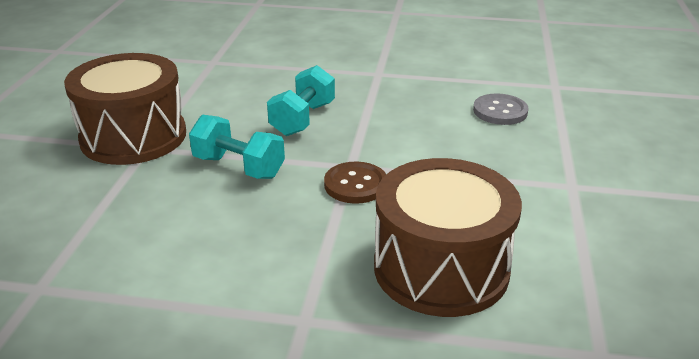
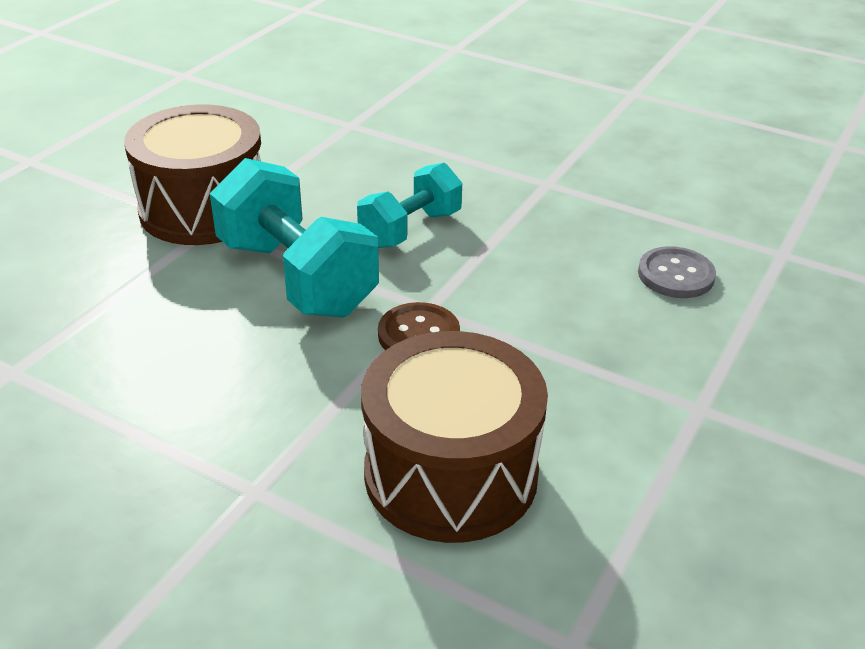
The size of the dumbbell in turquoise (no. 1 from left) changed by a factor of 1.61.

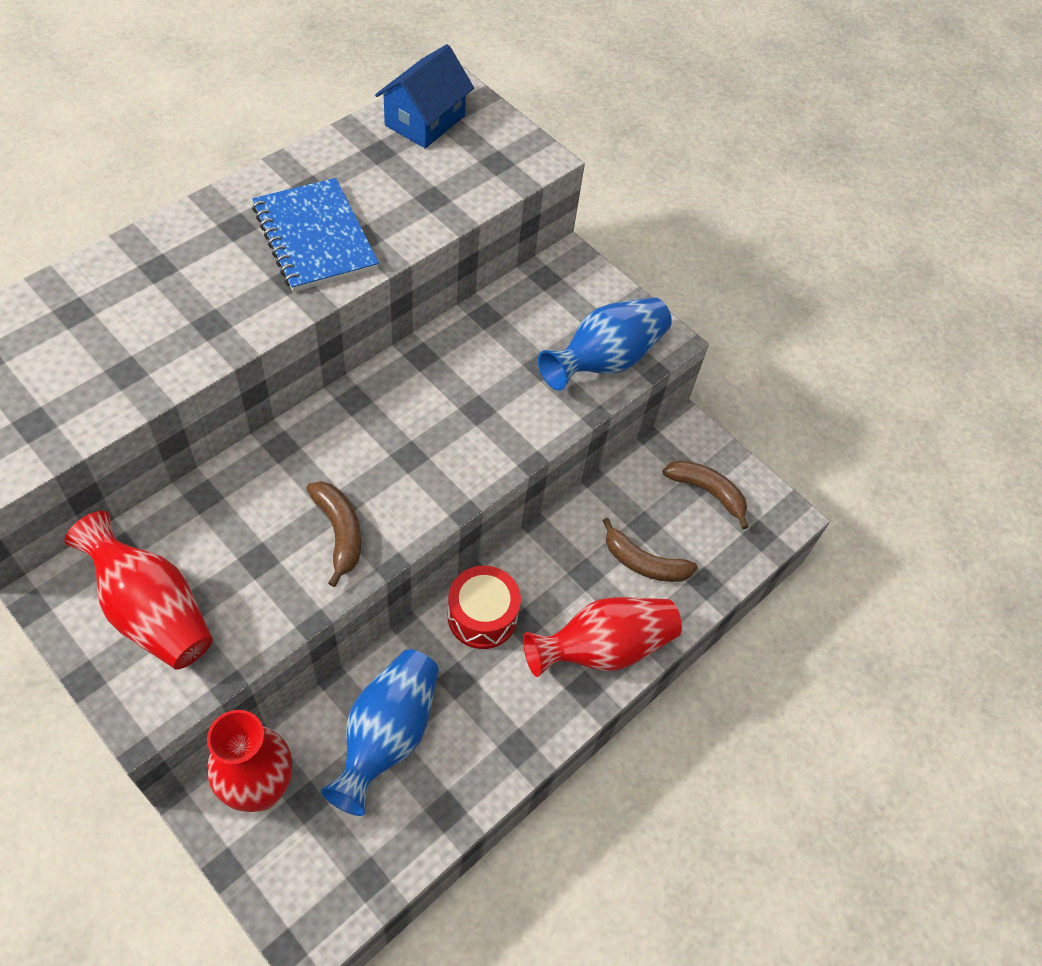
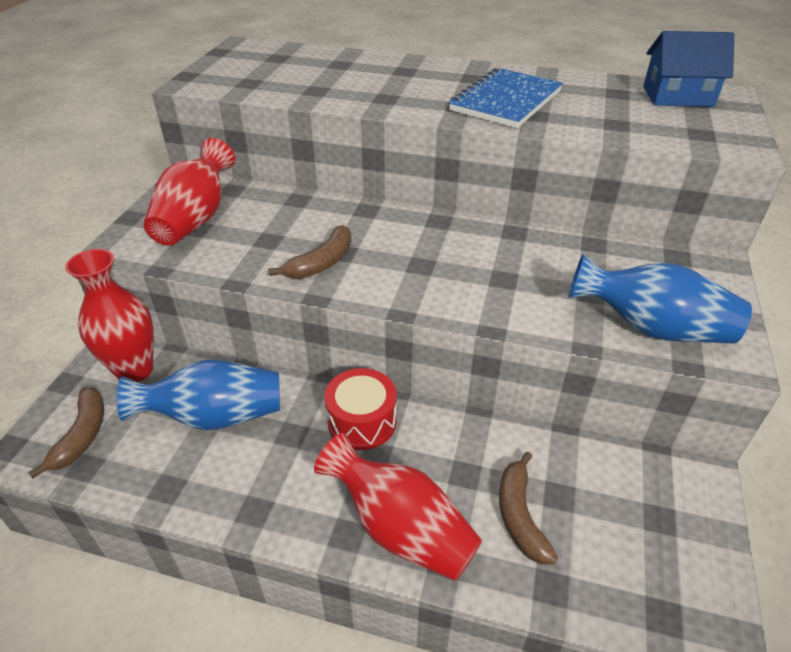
The banana in brown (no. 3 from left in the first image) ended up elsewhere.

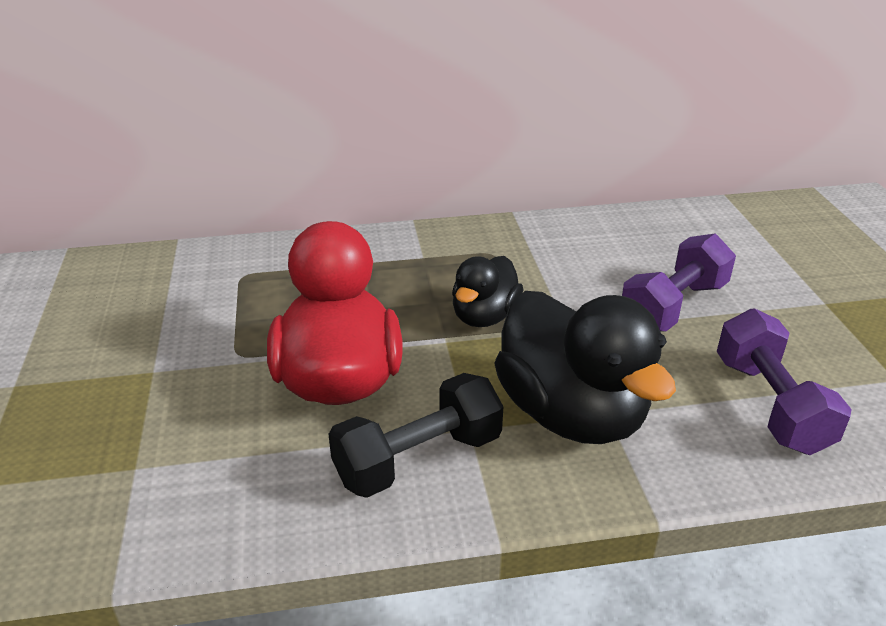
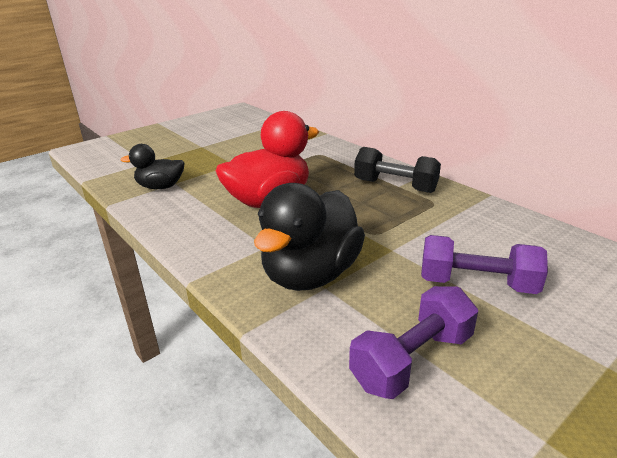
The duck in black (no. 1 from left) ended up elsewhere.
The dumbbell in black ended up elsewhere.

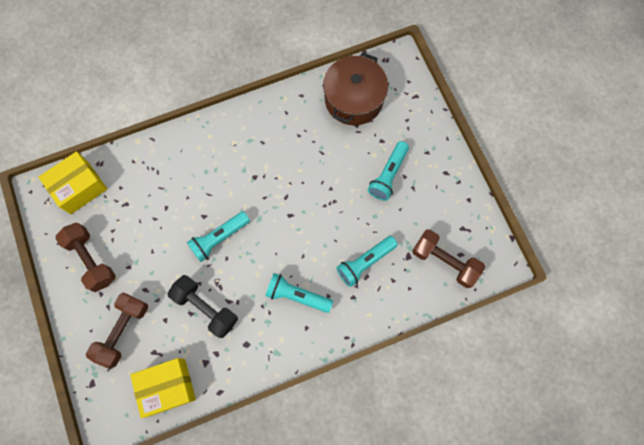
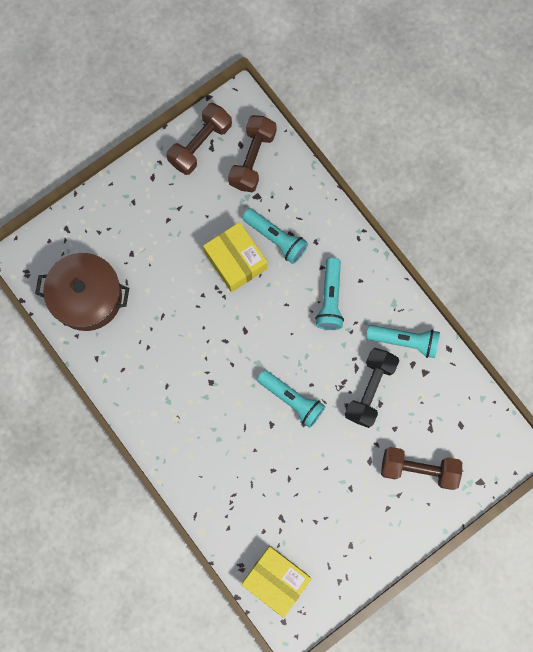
The dumbbell in brown (no. 1 from left) ended up elsewhere.
The box in yellow (no. 2 from left in the first image) ended up elsewhere.
The flashlight in turquoise (no. 4 from left) ended up elsewhere.

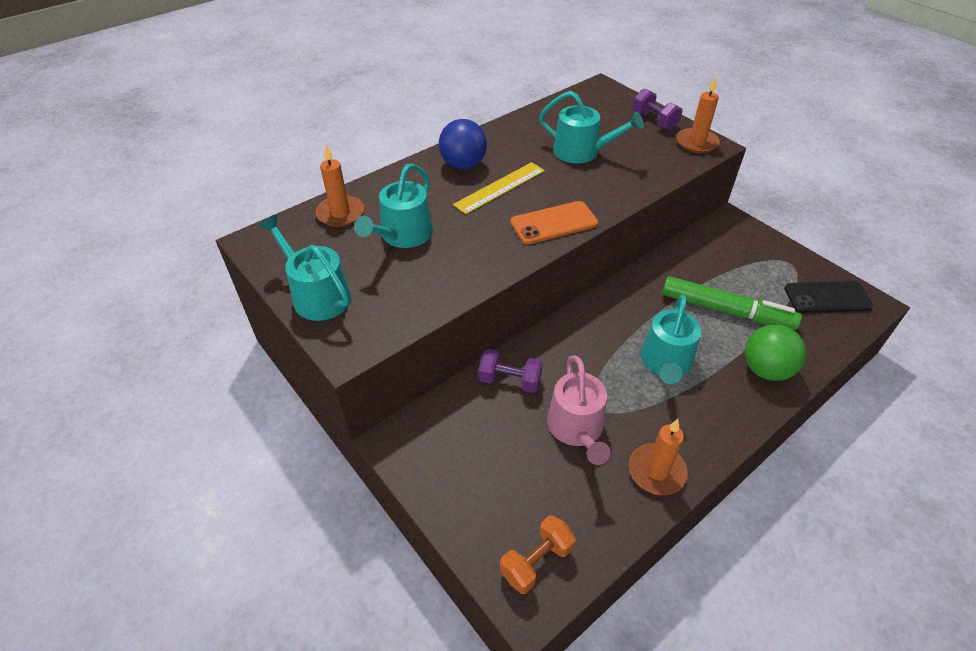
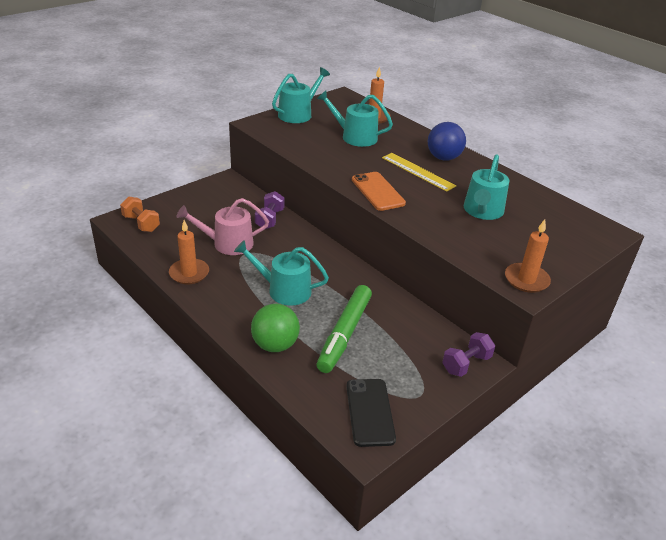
The dumbbell in purple (no. 2 from left) ended up elsewhere.

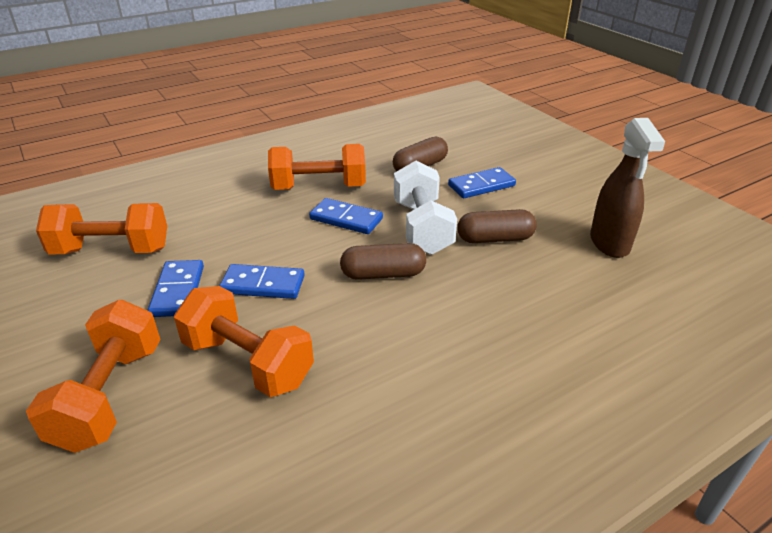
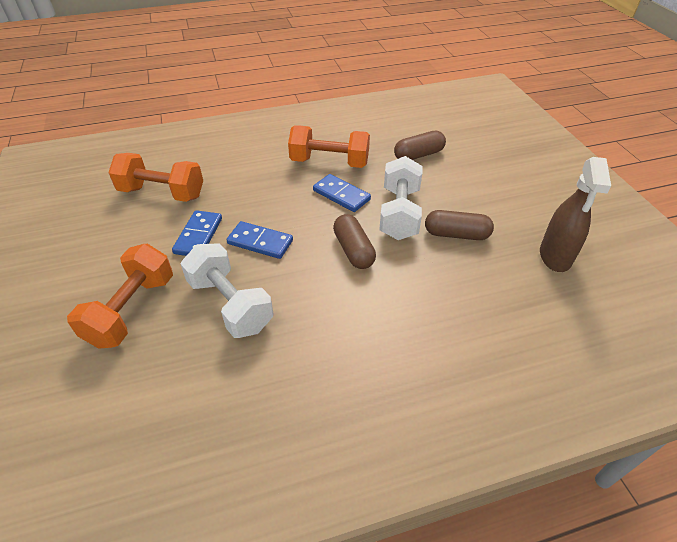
What was the dumbbell in orange (no. 3 from left) turned into the dumbbell in white (no. 1 from left).
The capsule in brown (no. 1 from left) ended up facing another way, 60 degrees clockwise from before.
The second view lost the domino in blue (no. 4 from left).

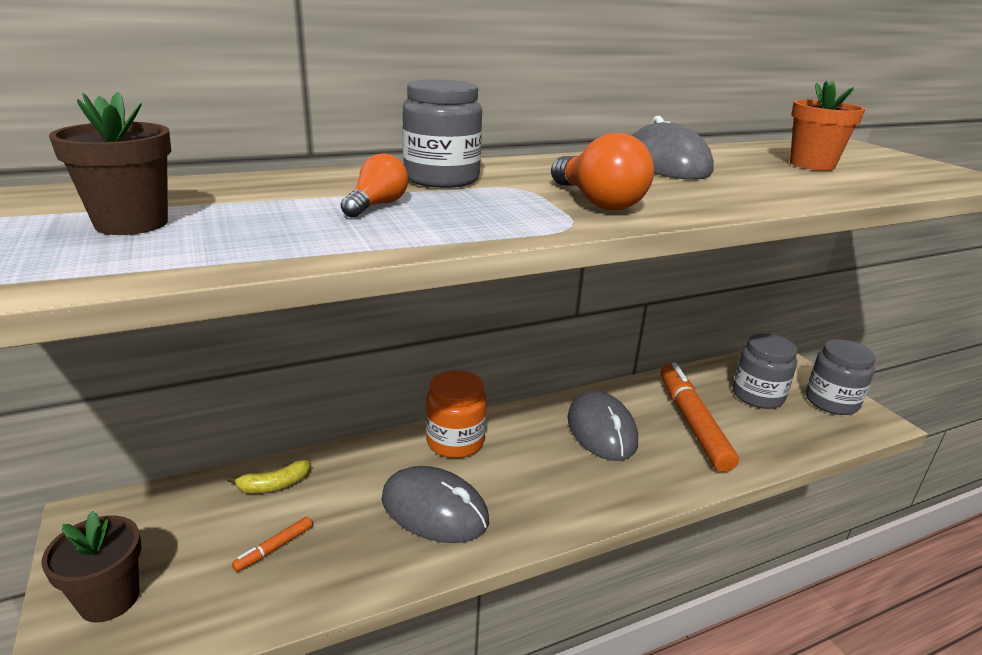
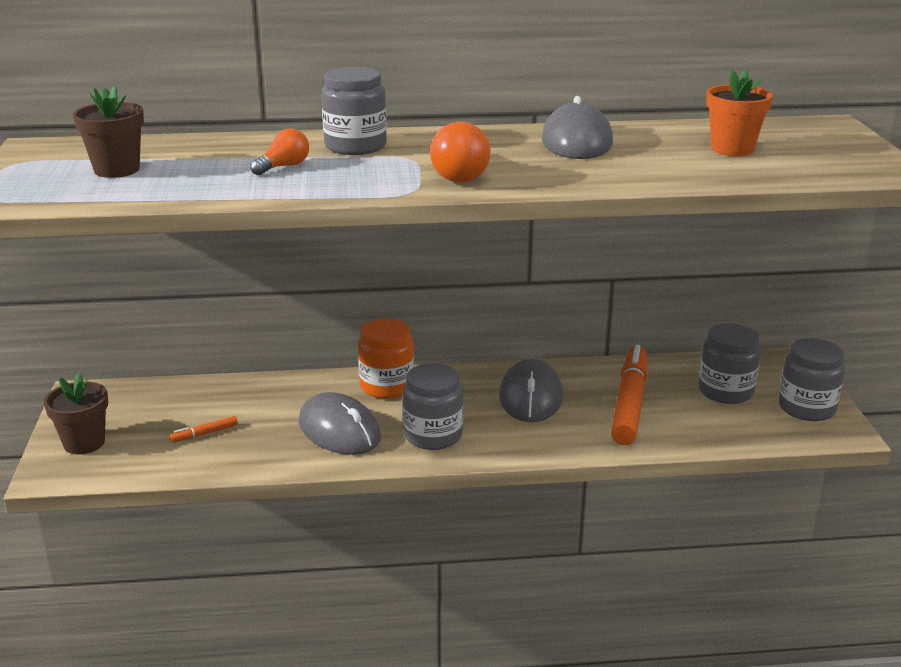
The second view gained the jar in grey (no. 2 from left).
The second view lost the banana in yellow.

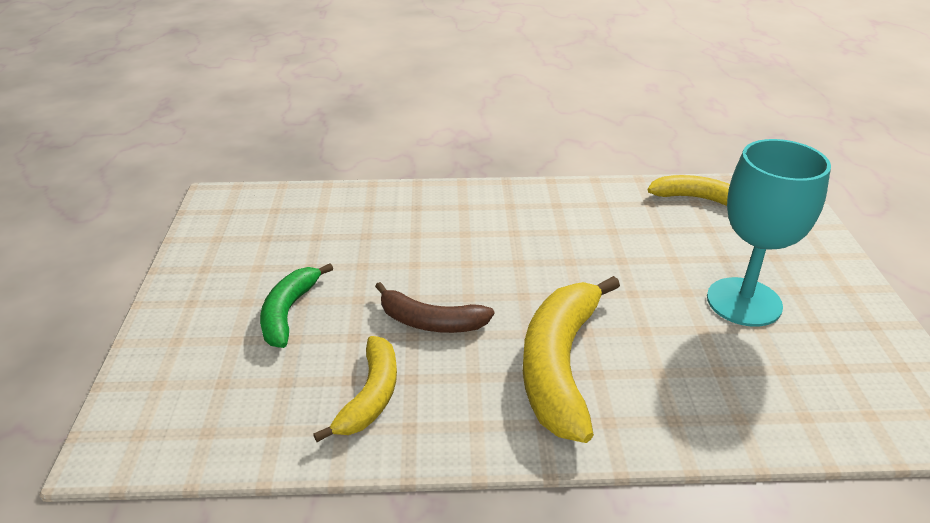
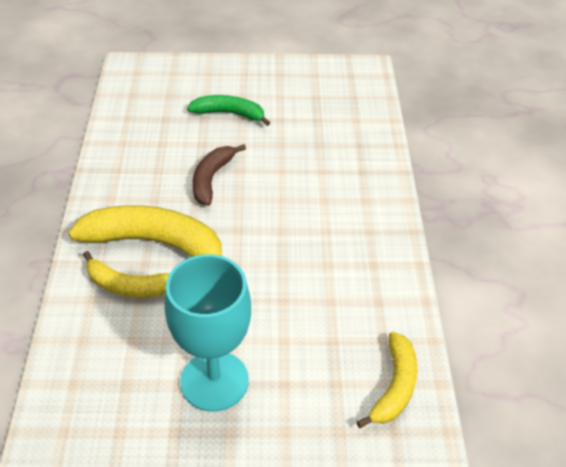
The banana in yellow (no. 1 from left) ended up elsewhere.

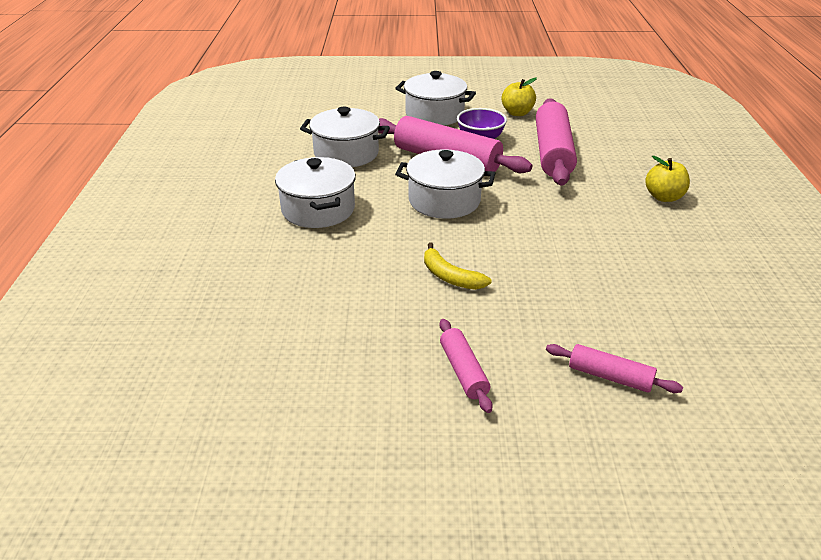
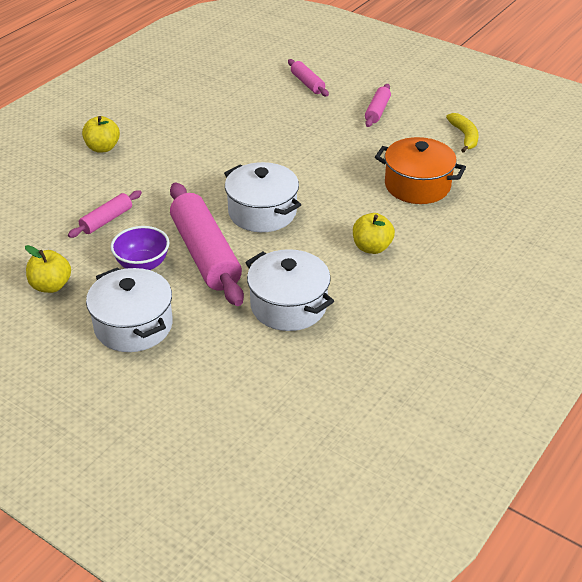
The size of the rolling pin in pink (no. 3 from left in the first image) changed by a factor of 0.50.
Where the pot in white (no. 1 from left) stood, the apple in yellow (no. 3 from left) came to stand.
The second view gained the pot in orange.
The banana in yellow ended up elsewhere.

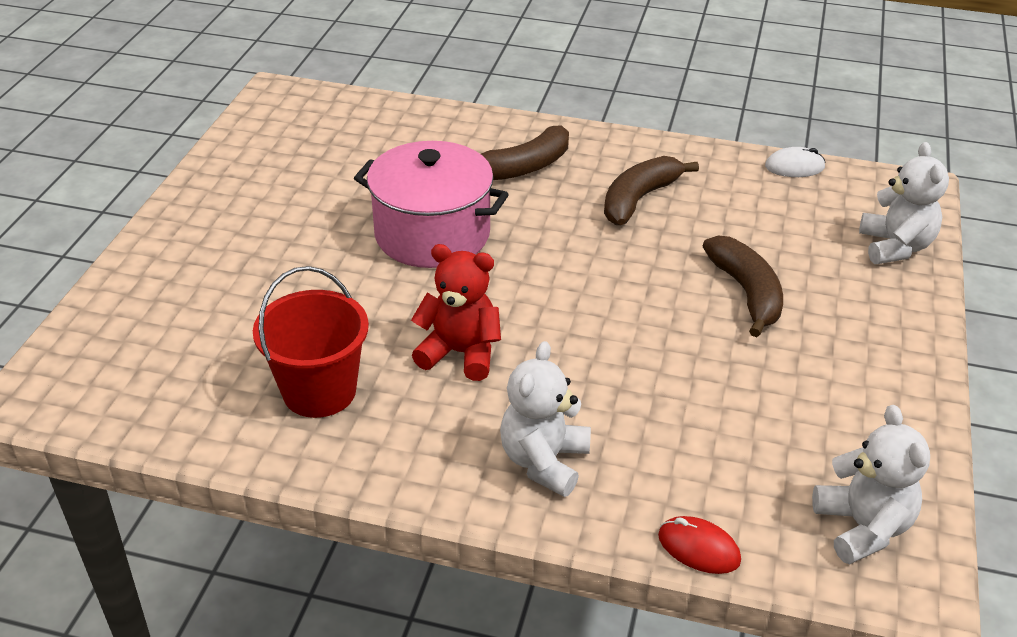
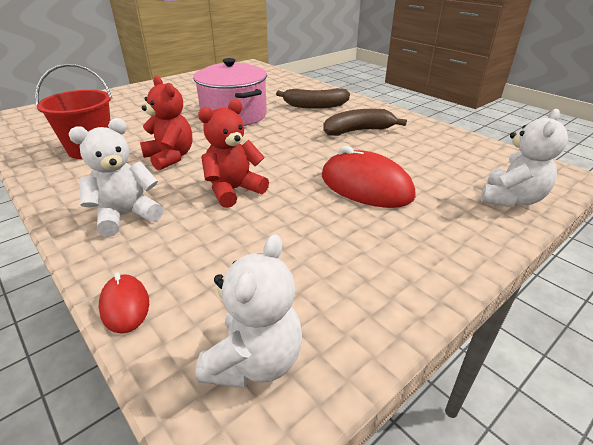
The second view gained the teddy bear in red (no. 2 from left).
Where the banana in brown (no. 3 from left) stood, the mouse in red (no. 2 from left) came to stand.
The second view lost the mouse in white.

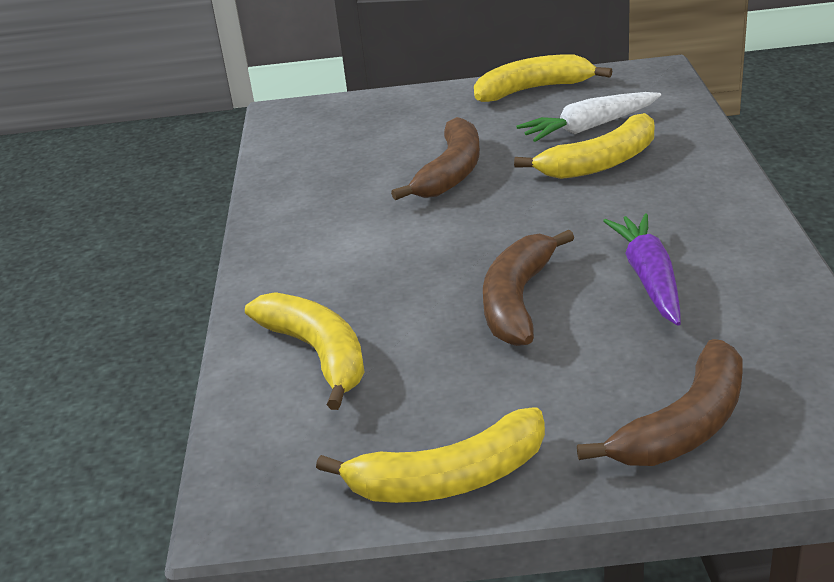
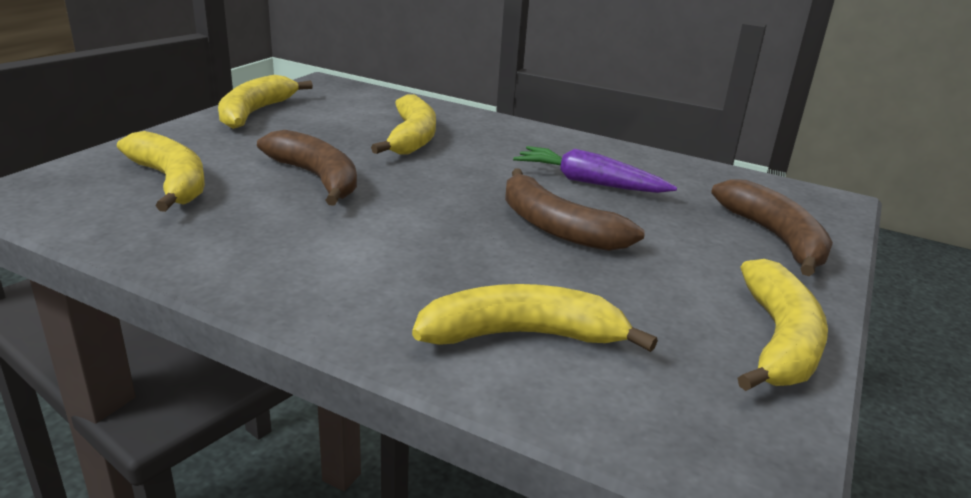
The second view gained the banana in yellow (no. 1 from left).
The second view lost the carrot in white.

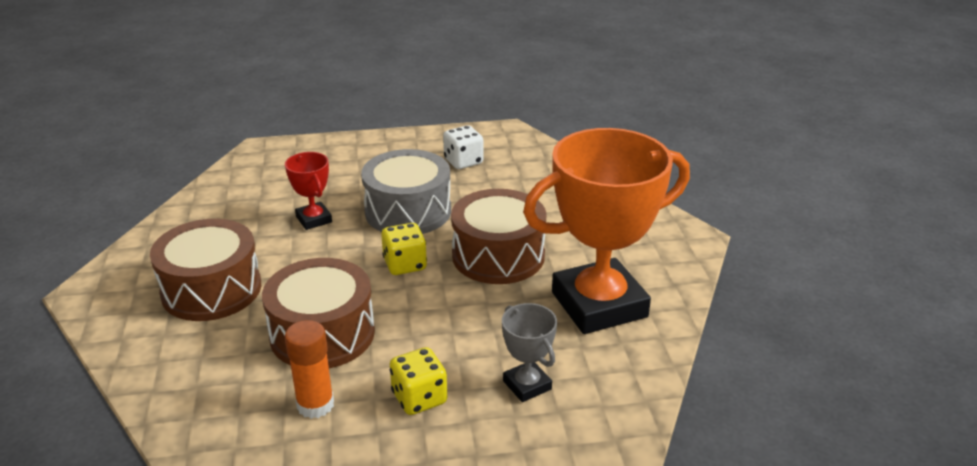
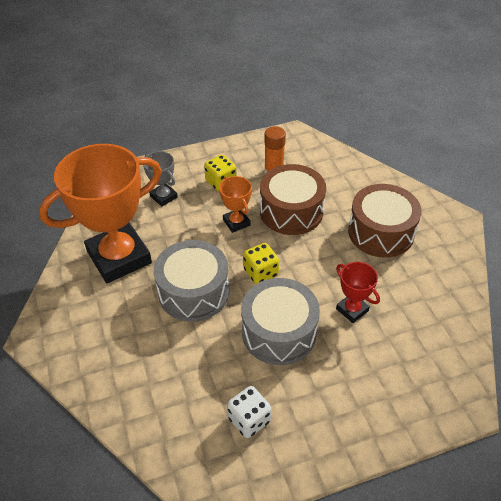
What was the drum in brown (no. 3 from left) turned into the drum in grey (no. 1 from left).
The second view gained the trophy in orange (no. 2 from left).

